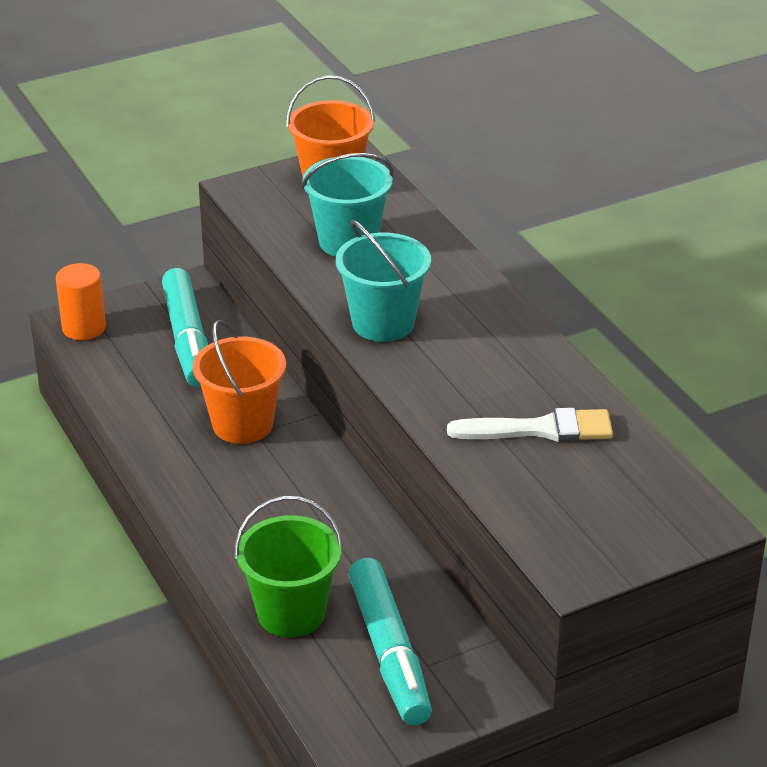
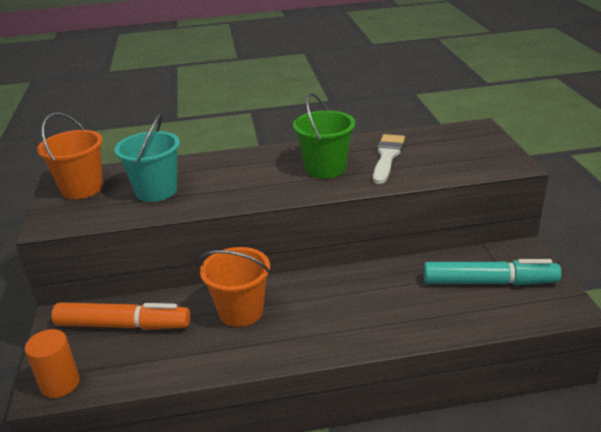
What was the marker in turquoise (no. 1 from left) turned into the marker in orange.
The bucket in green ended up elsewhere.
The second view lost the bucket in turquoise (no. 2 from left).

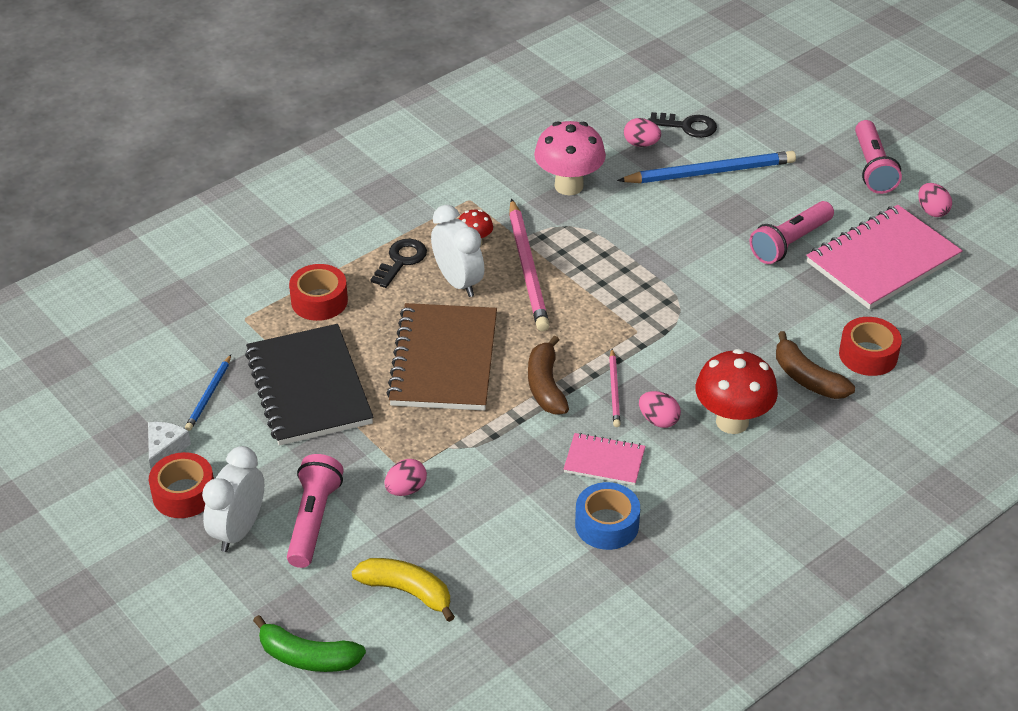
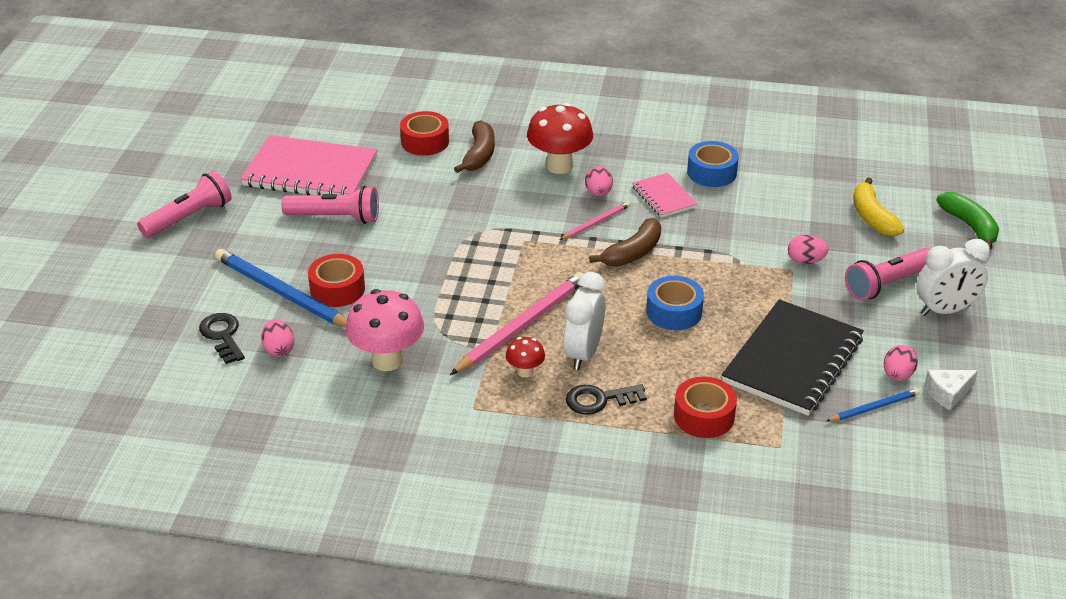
The tape in red (no. 1 from left) ended up elsewhere.
Where the notebook in brown stood, the tape in blue (no. 1 from left) came to stand.
The egg in pink (no. 4 from left) ended up elsewhere.

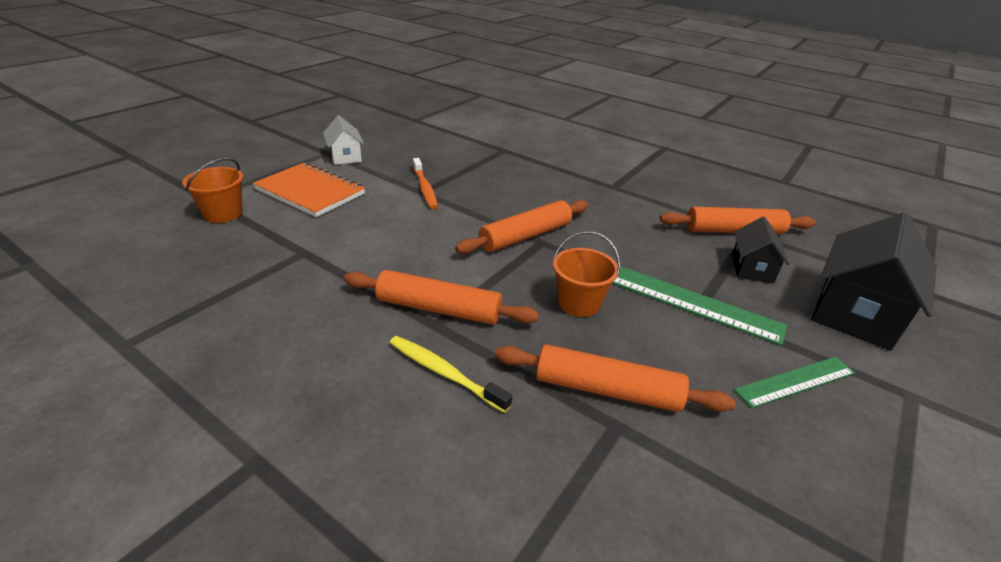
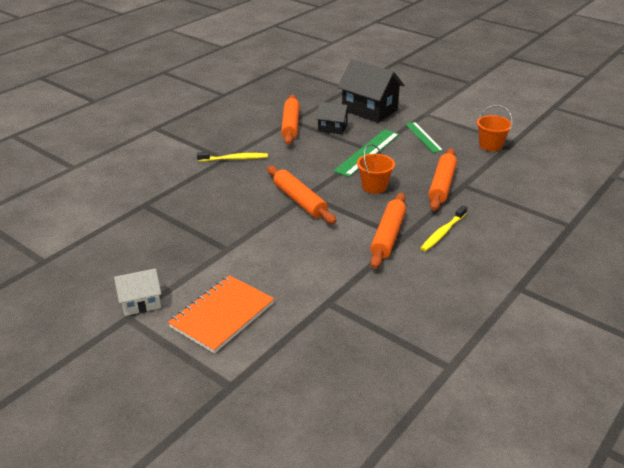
The second view gained the toothbrush in yellow (no. 1 from left).
The bucket in orange (no. 1 from left in the first image) ended up elsewhere.
The second view lost the toothbrush in orange.

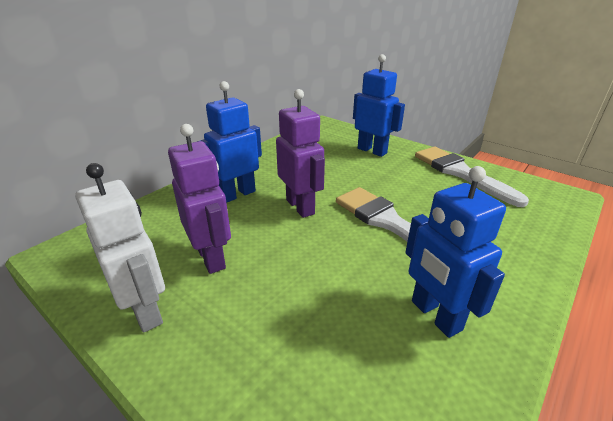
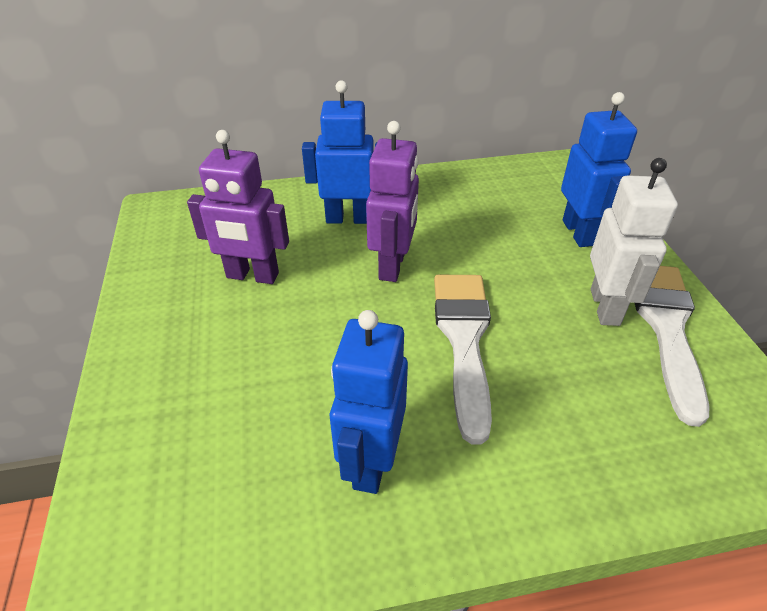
The robot in purple (no. 1 from left) ended up facing another way, 90 degrees clockwise from before.
The robot in white ended up elsewhere.

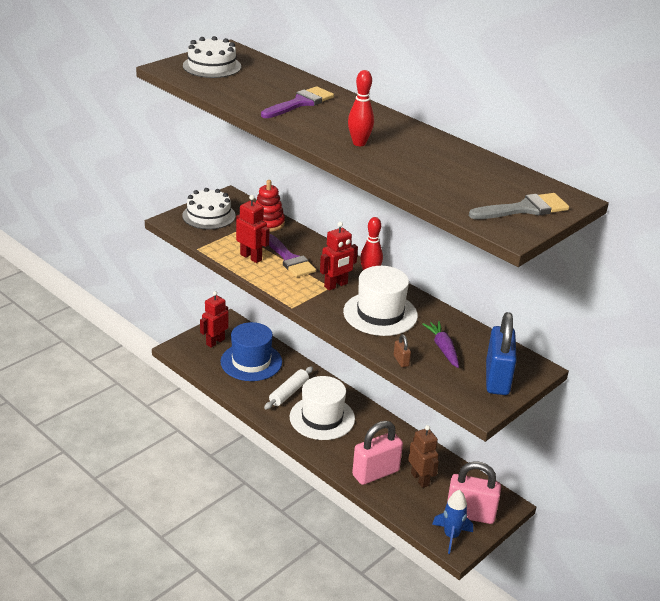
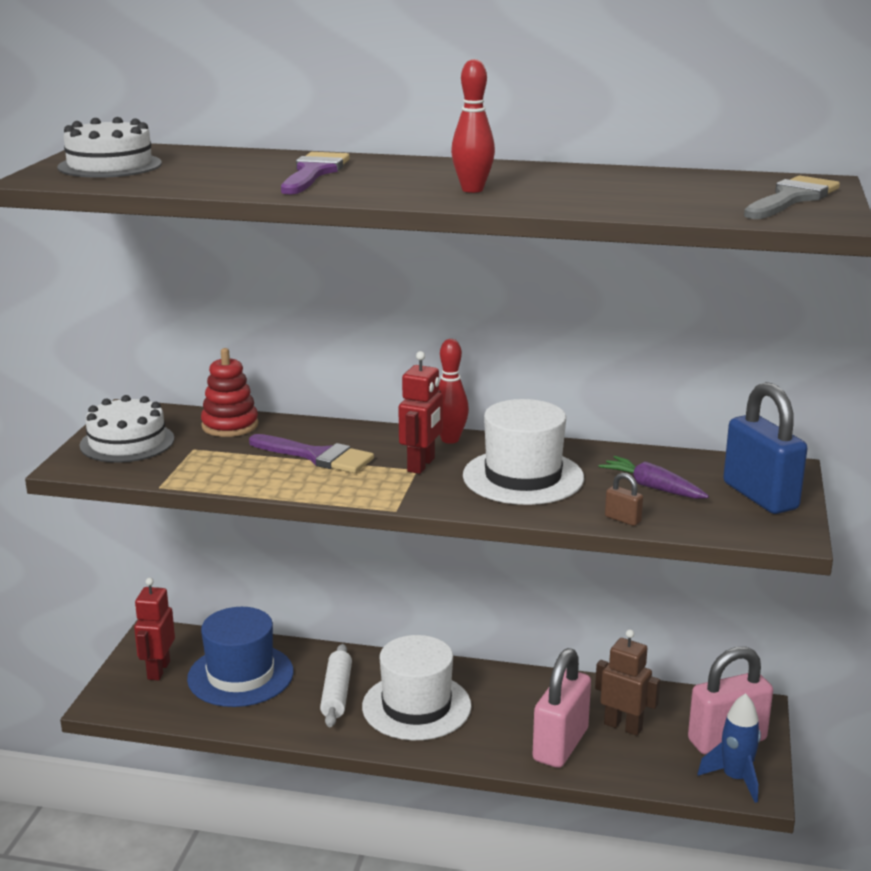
The second view lost the robot in red (no. 2 from left).

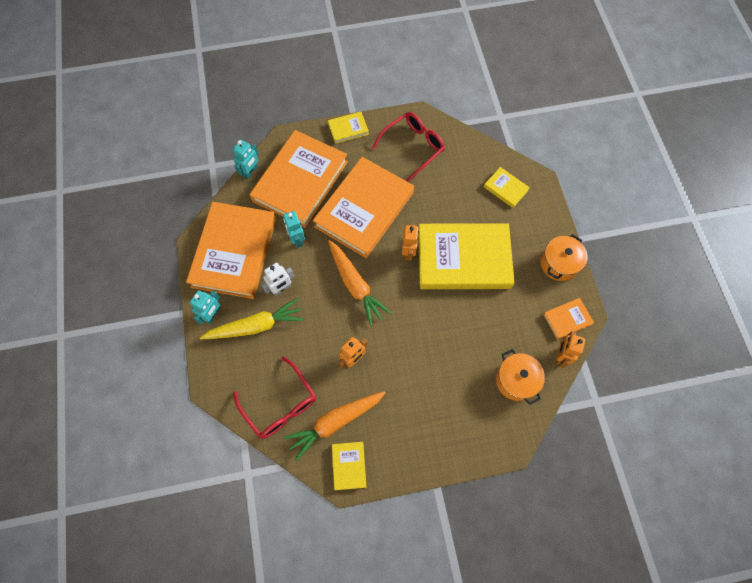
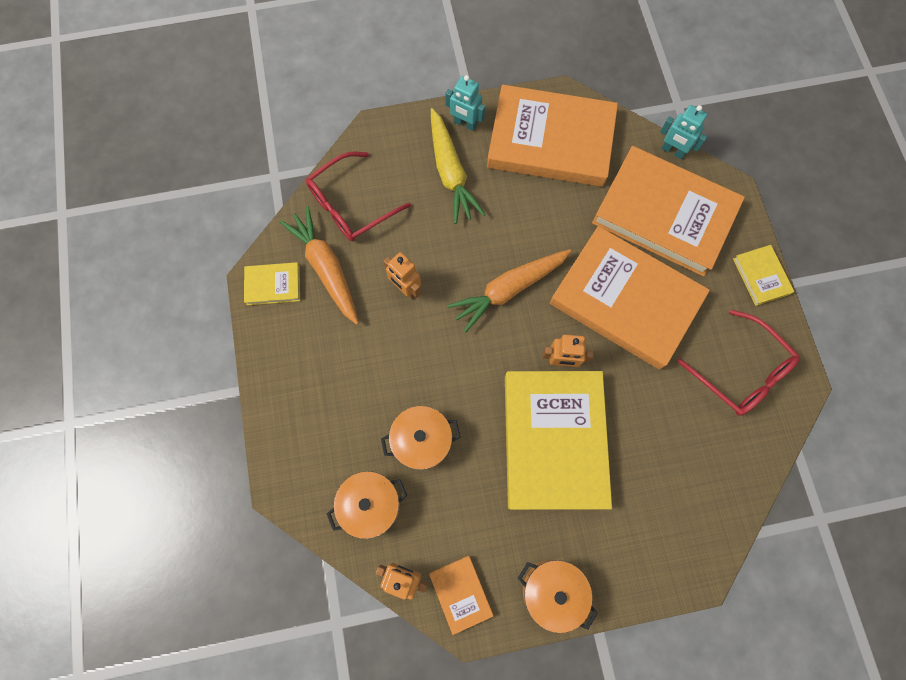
The second view gained the pot in orange (no. 2 from left).
The second view lost the robot in white.
The second view lost the robot in turquoise (no. 3 from left).
The second view lost the book in yellow (no. 4 from left).

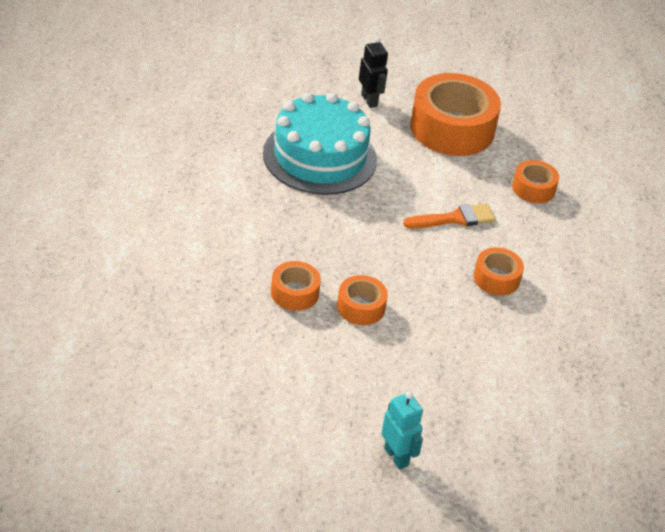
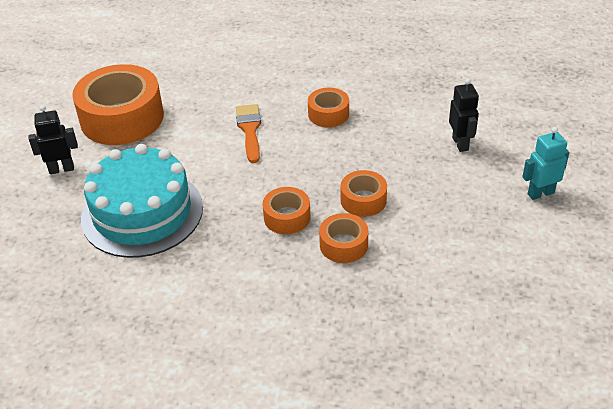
The tape in orange (no. 5 from left in the first image) ended up elsewhere.
The second view gained the robot in black (no. 2 from left).

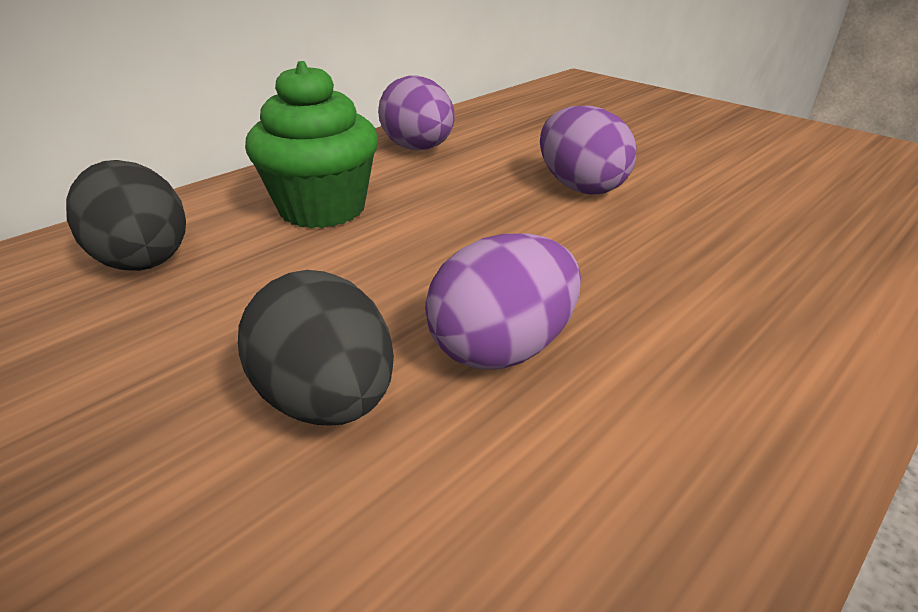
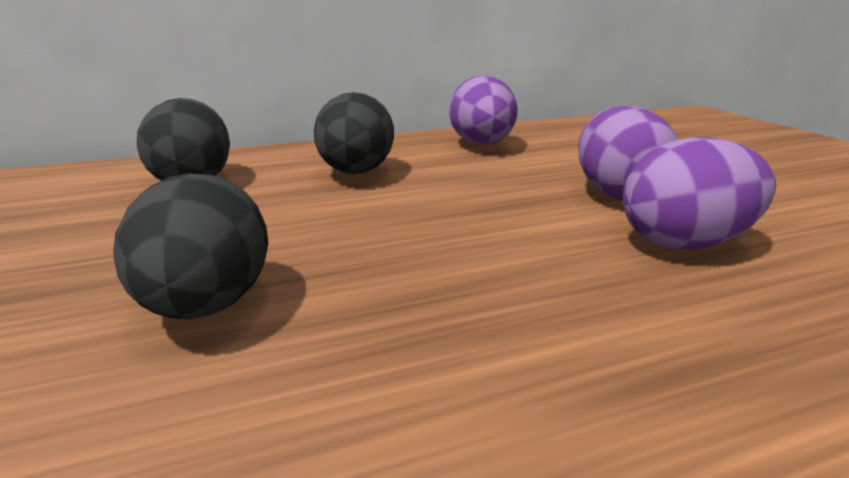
Where the cupcake in green stood, the egg in black (no. 3 from left) came to stand.
The egg in purple (no. 2 from left in the first image) ended up elsewhere.

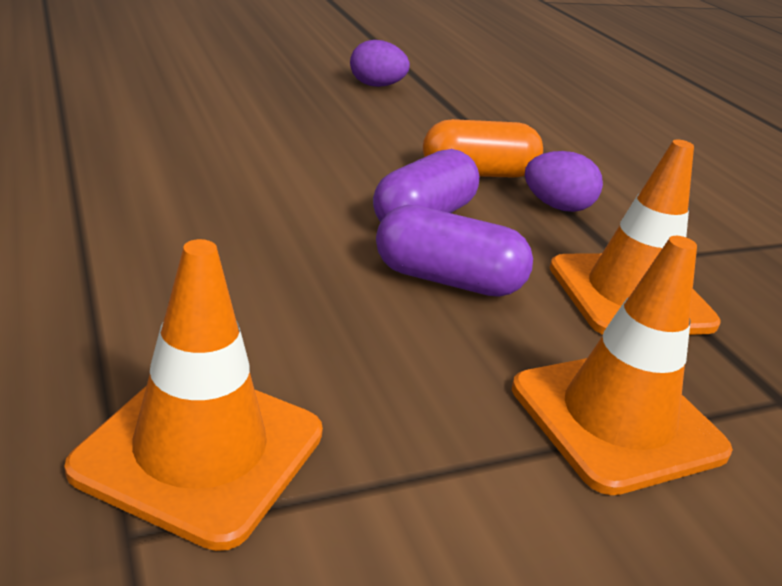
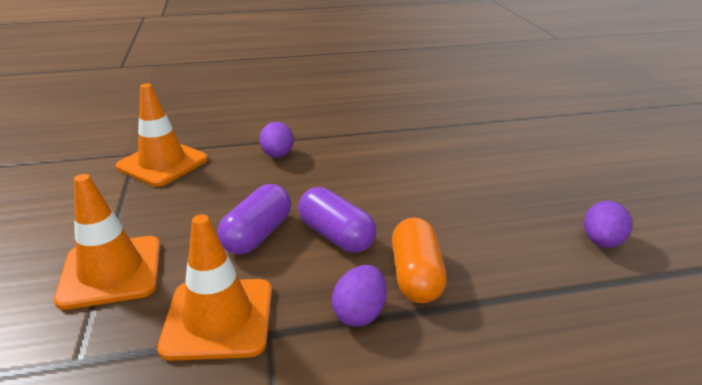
The second view gained the egg in purple (no. 1 from left).

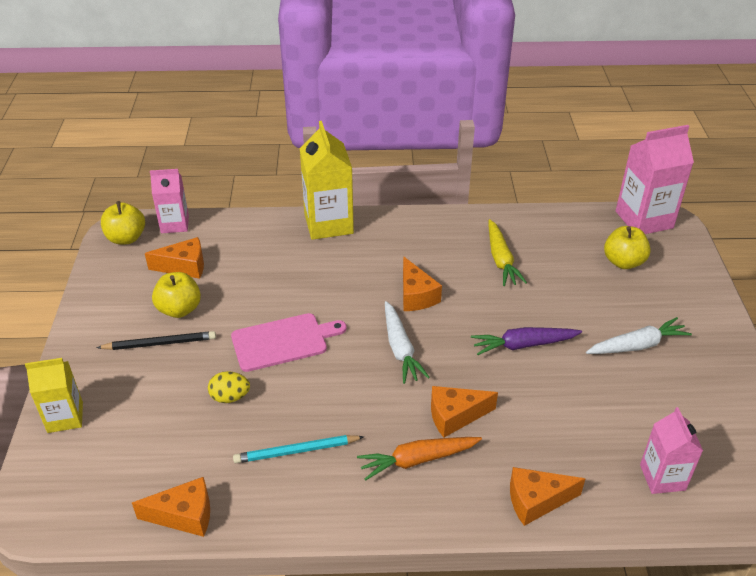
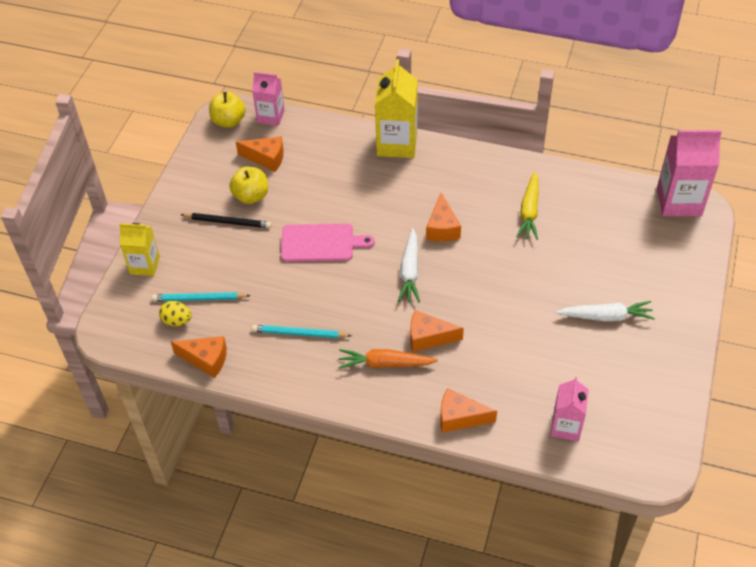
The second view gained the pencil in turquoise (no. 1 from left).
The egg in yellow ended up elsewhere.
The second view lost the carrot in purple.
The second view lost the apple in yellow (no. 3 from left).

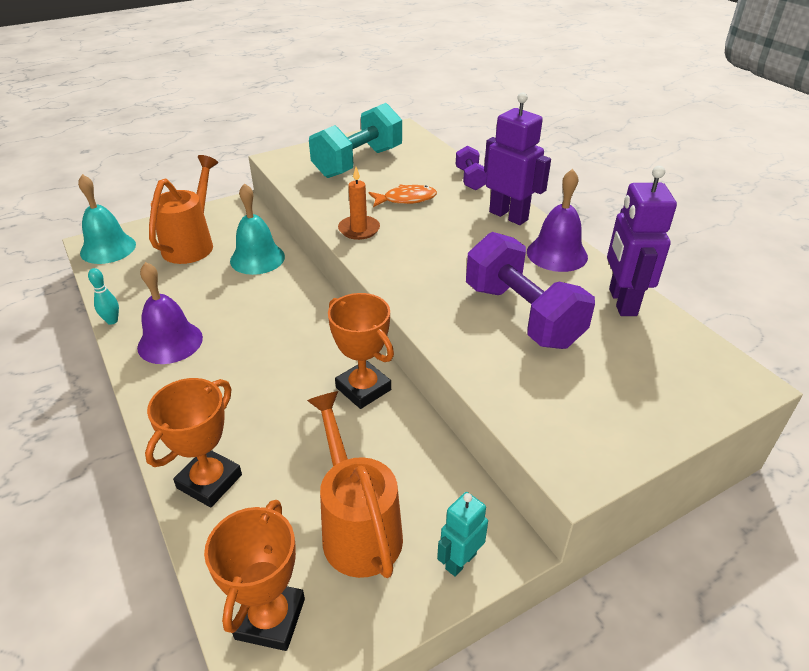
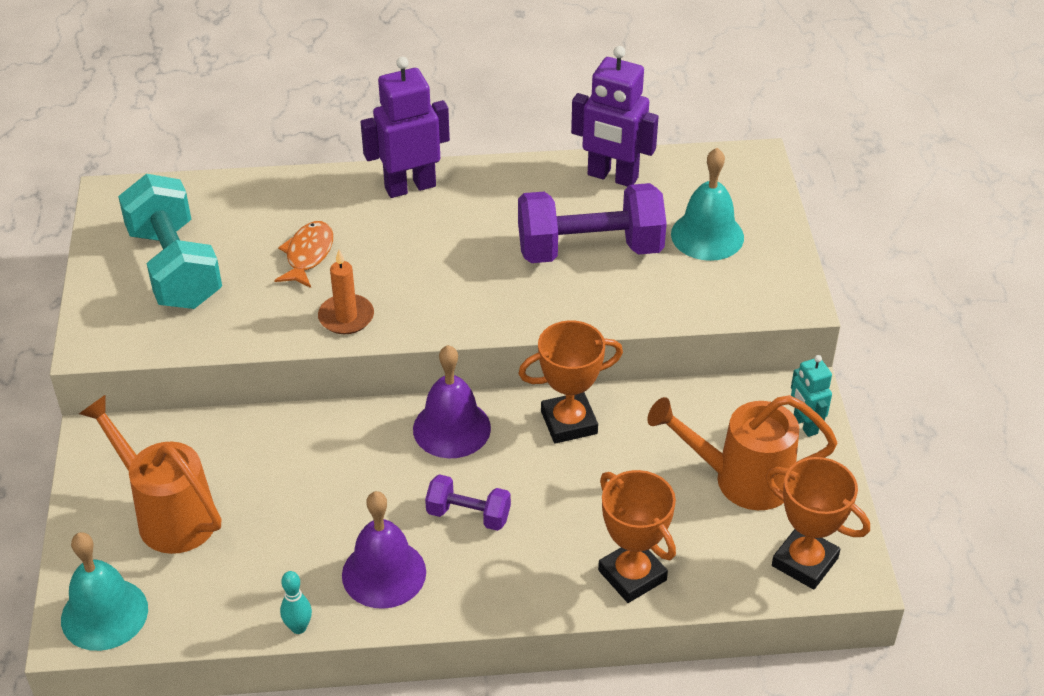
The bell in purple (no. 2 from left) ended up elsewhere.
The dumbbell in purple (no. 1 from left) ended up elsewhere.
The bell in turquoise (no. 2 from left) ended up elsewhere.

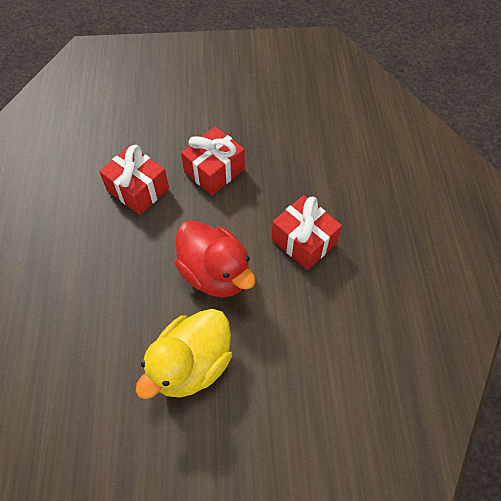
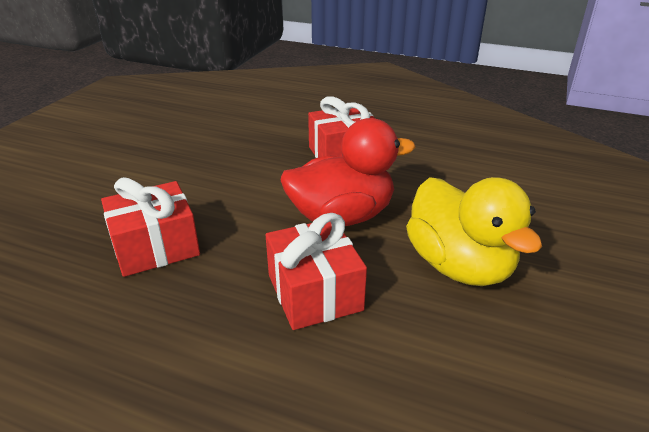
The gift in red (no. 2 from left) ended up elsewhere.

